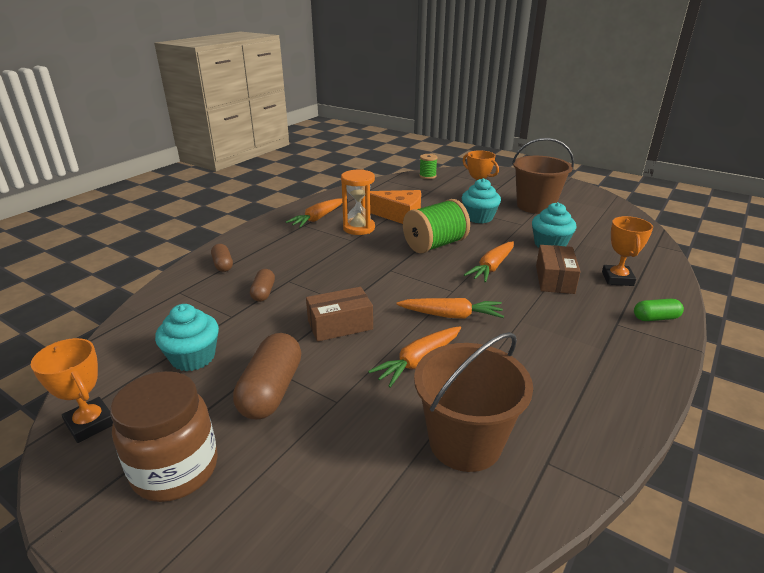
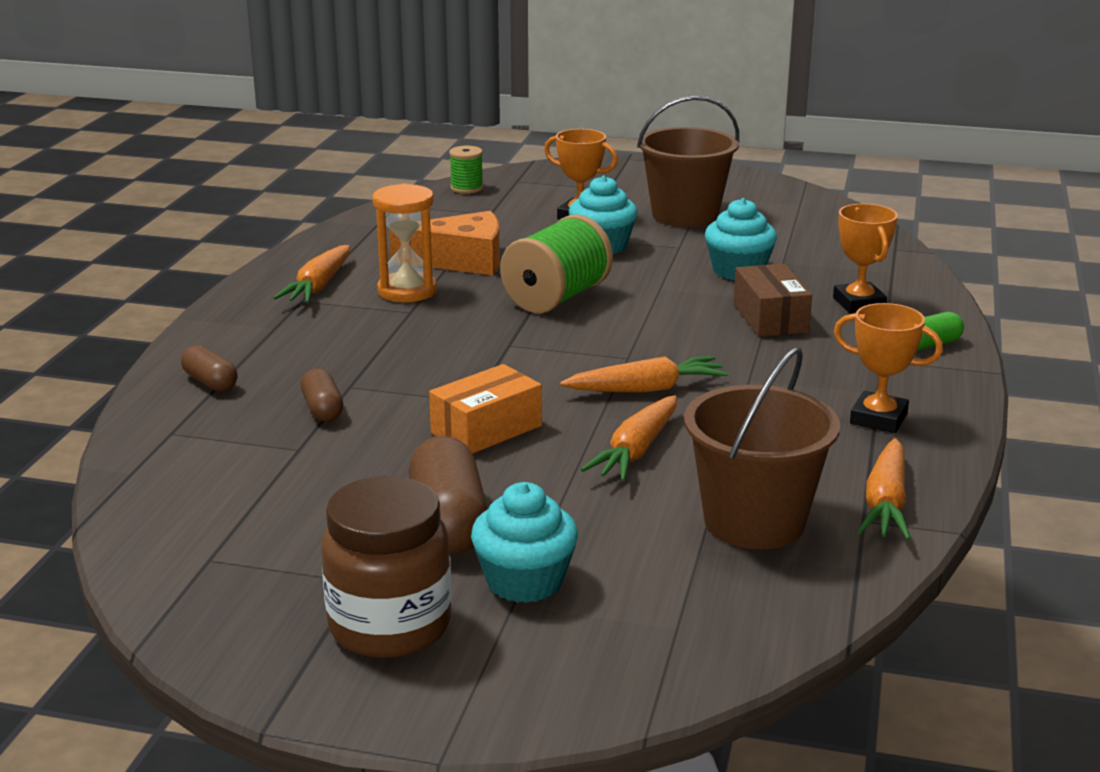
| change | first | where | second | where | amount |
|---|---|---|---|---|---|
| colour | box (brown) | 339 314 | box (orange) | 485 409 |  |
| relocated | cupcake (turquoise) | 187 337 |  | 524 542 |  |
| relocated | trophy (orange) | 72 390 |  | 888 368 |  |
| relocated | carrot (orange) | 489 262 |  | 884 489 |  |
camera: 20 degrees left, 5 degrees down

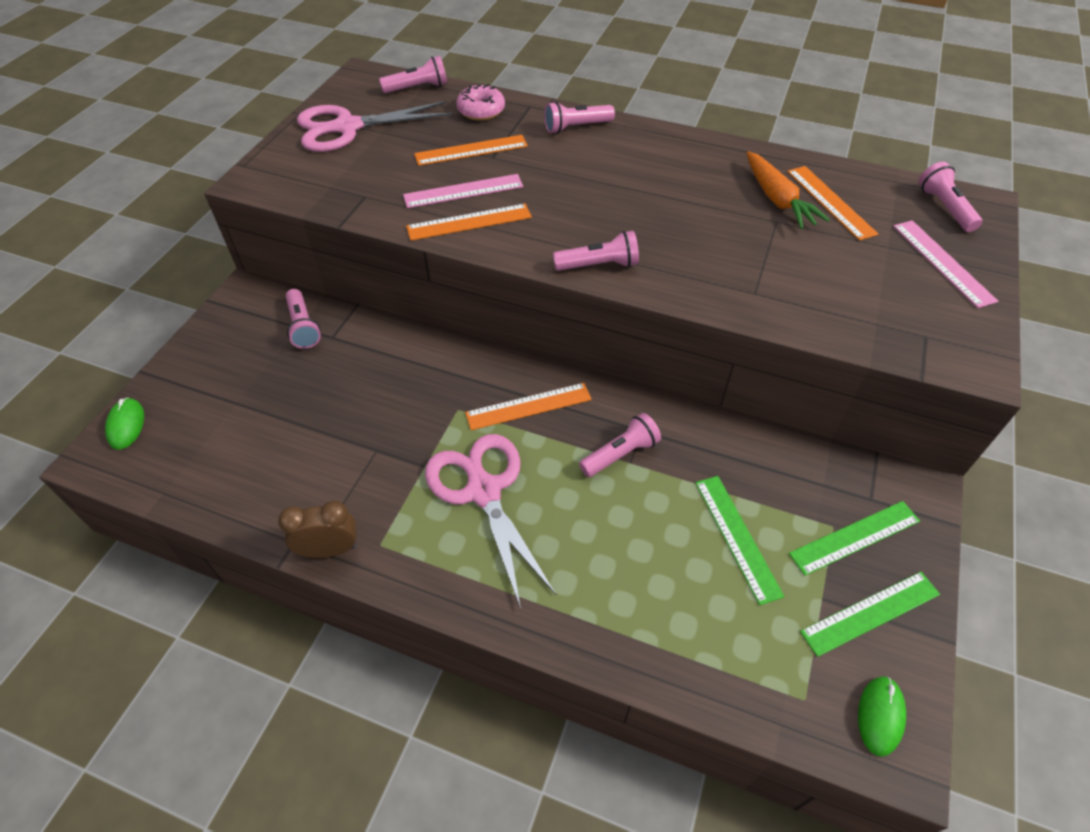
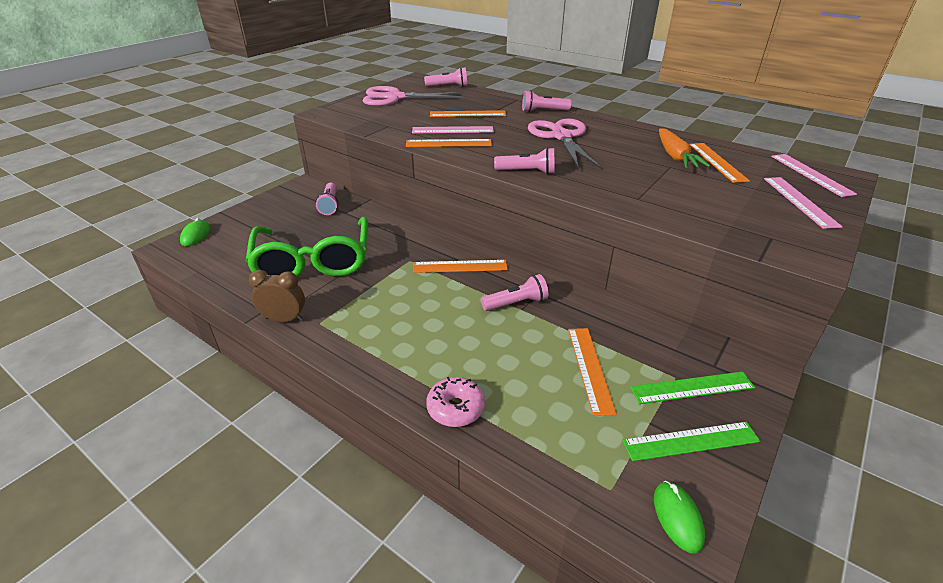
| change | first | where | second | where | amount |
|---|---|---|---|---|---|
| appeared |  |  | glasses (green) | 307 247 |  |
| relocated | donut (pink) | 480 102 |  | 455 402 |  |
| relocated | scissors (pink) | 490 521 |  | 564 143 |  |
| colour | ruler (green) | 740 540 | ruler (orange) | 592 372 |  |
| spun | mouse (green) | 882 716 |  | 679 517 | 45 degrees counterclockwise |
| exchanged | flashlight (pink) | 950 197 | ruler (pink) | 814 175 |  |
camera: 15 degrees right, 15 degrees down

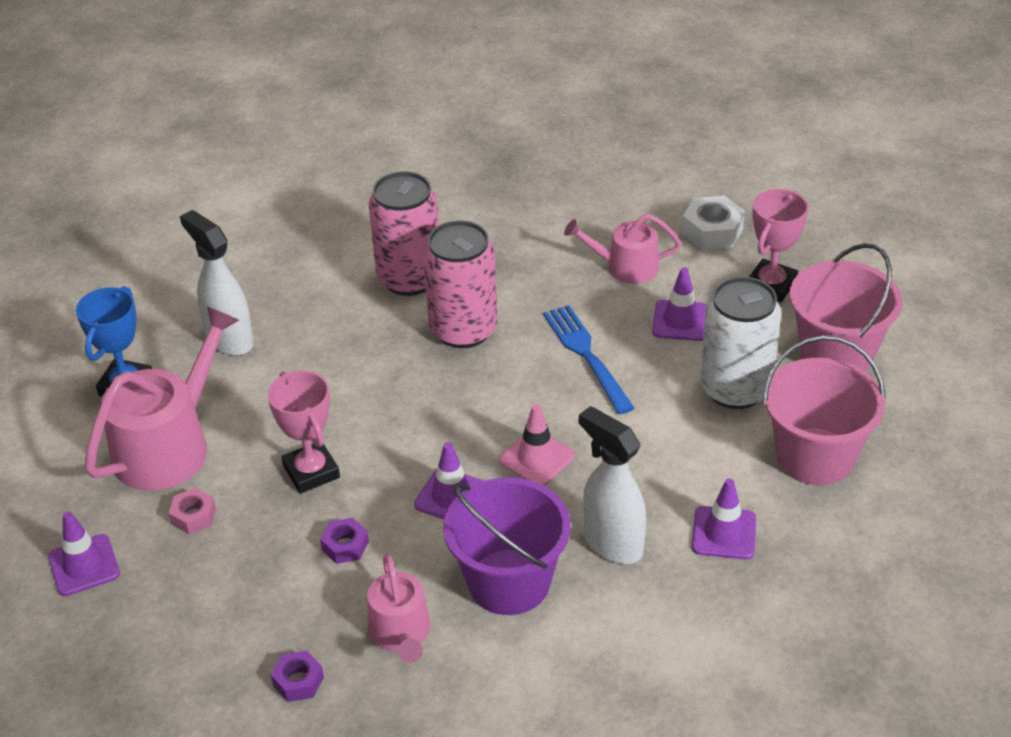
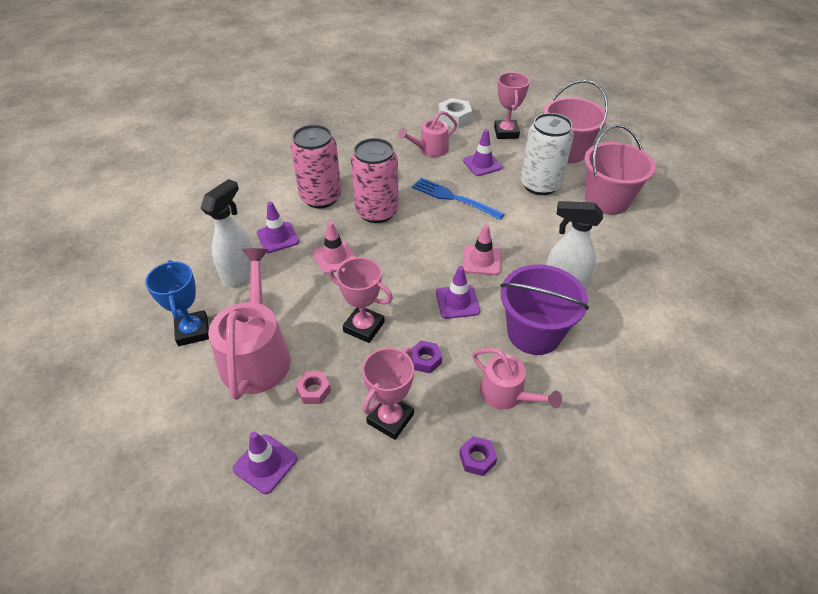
| change | first | where | second | where | amount |
|---|---|---|---|---|---|
| spun | spray bottle (white) | 217 283 |  | 227 233 | 105 degrees clockwise |
| relocated | traffic cone (purple) | 724 518 |  | 278 227 |  |
| appeared |  |  | traffic cone (pink) | 334 247 |  |
| appeared |  |  | trophy (pink) | 388 394 |  |
camera: 35 degrees left, 5 degrees up

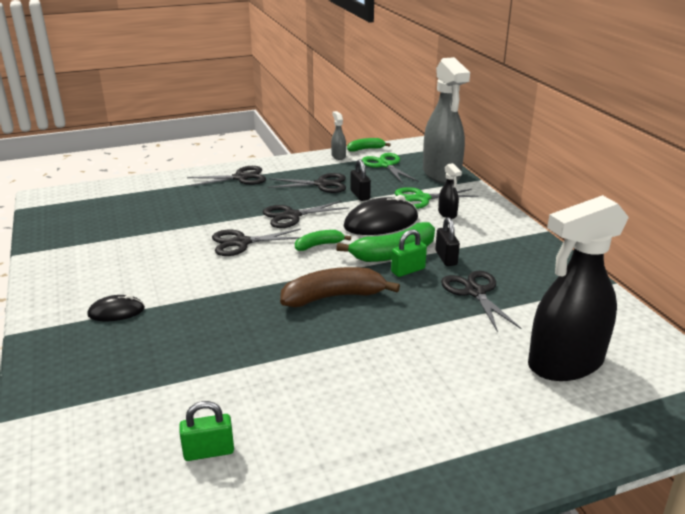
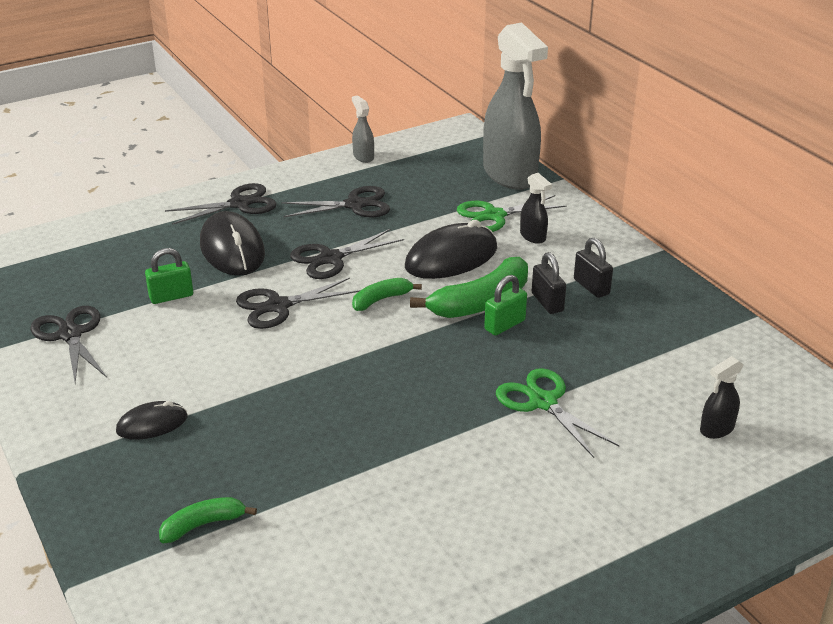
| change | first | where | second | where | amount |
|---|---|---|---|---|---|
| relocated | scissors (black) | 481 301 |  | 68 344 |  |
| relocated | padlock (green) | 206 431 |  | 169 276 |  |
| relocated | banana (green) | 369 145 |  | 208 520 |  |
| appeared |  |  | mouse (black) | 232 243 |  |
| relocated | scissors (green) | 390 168 |  | 557 413 |  |
| relocated | padlock (black) | 360 180 |  | 593 268 |  |
| size | spray bottle (black) | 578 288 |  | 721 397 | x0.41 |
| missing | banana (brown) | 340 287 |  |  |  |
camera: 10 degrees left, 5 degrees up

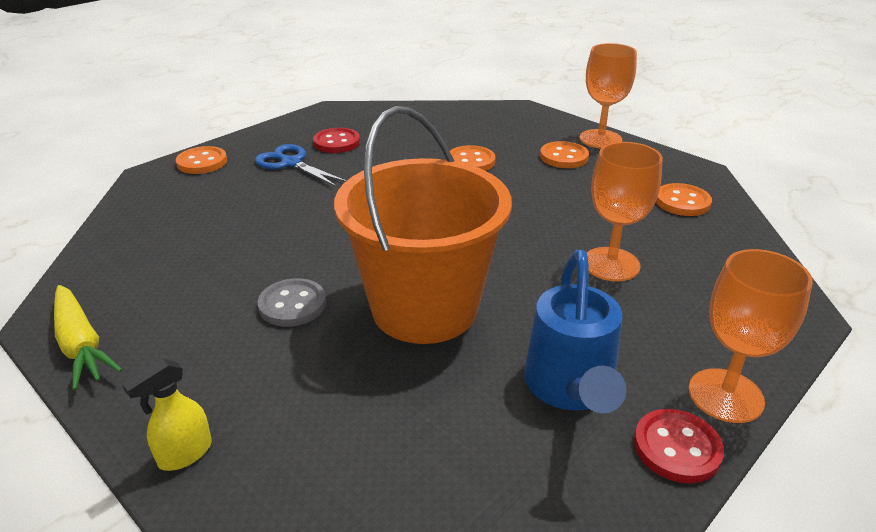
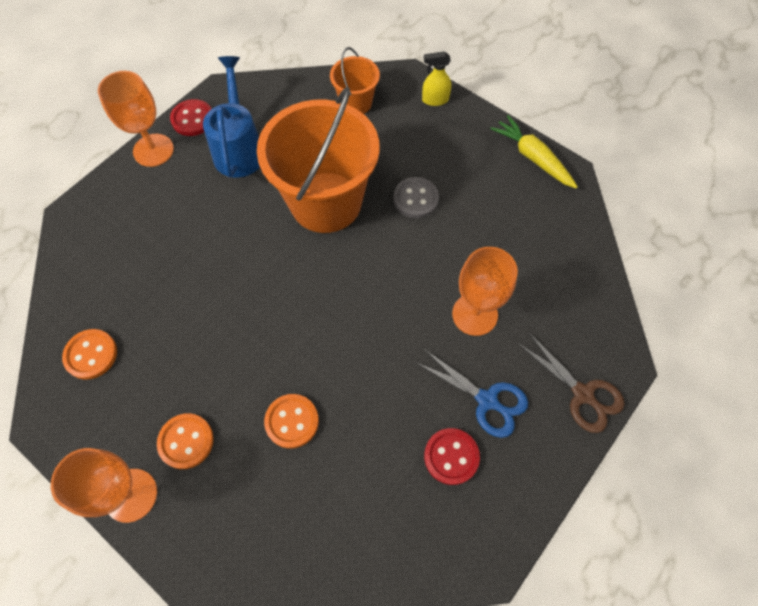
| change | first | where | second | where | amount |
|---|---|---|---|---|---|
| appeared |  |  | bucket (orange) | 355 80 |  |
| spun | spray bottle (yellow) | 167 415 |  | 436 78 | 135 degrees counterclockwise |
| relocated | goblet (orange) | 625 211 |  | 485 291 |  |
| exchanged | button (orange) | 201 160 | scissors (brown) | 571 383 |  |
camera: 175 degrees right, 30 degrees up

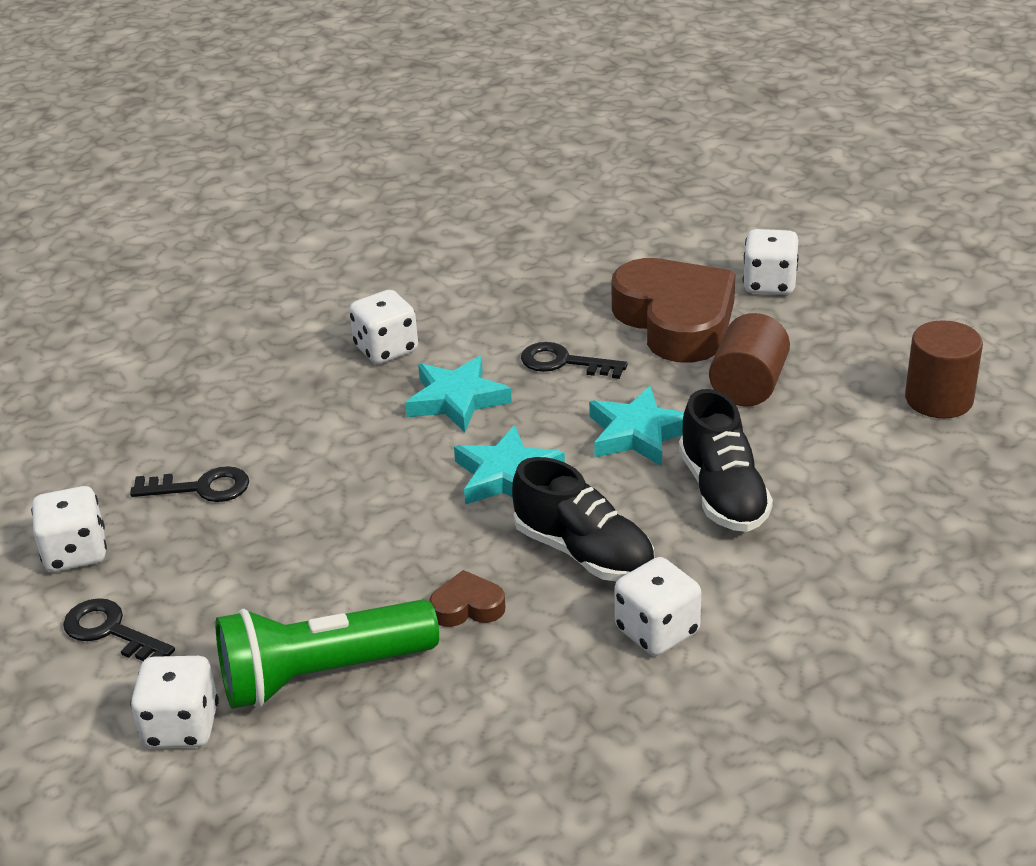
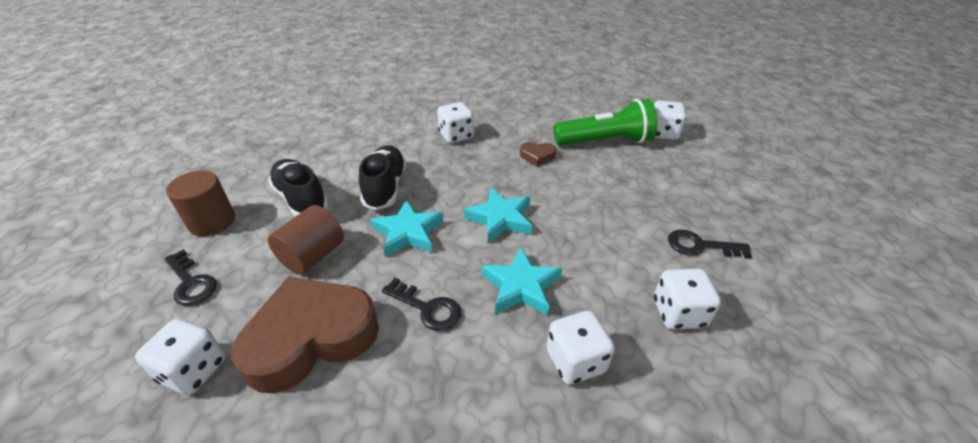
| change | first | where | second | where | amount |
|---|---|---|---|---|---|
| relocated | key (black) | 119 629 |  | 190 277 |  |
| spun | heart (brown) | 673 310 |  | 305 335 | 75 degrees clockwise |
| relocated | shoe (black) | 583 519 |  | 298 188 |  |
| relocated | dice (white) | 69 529 |  | 687 299 |  |
camera: 170 degrees left, 5 degrees up

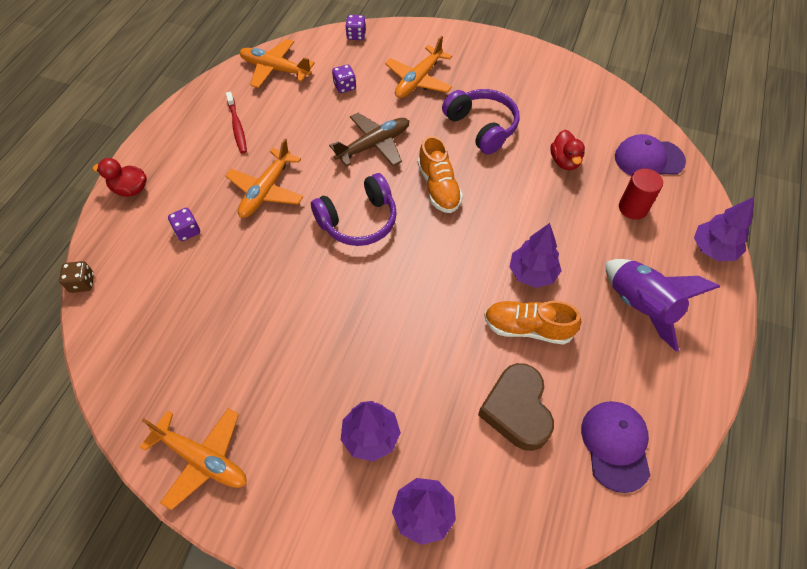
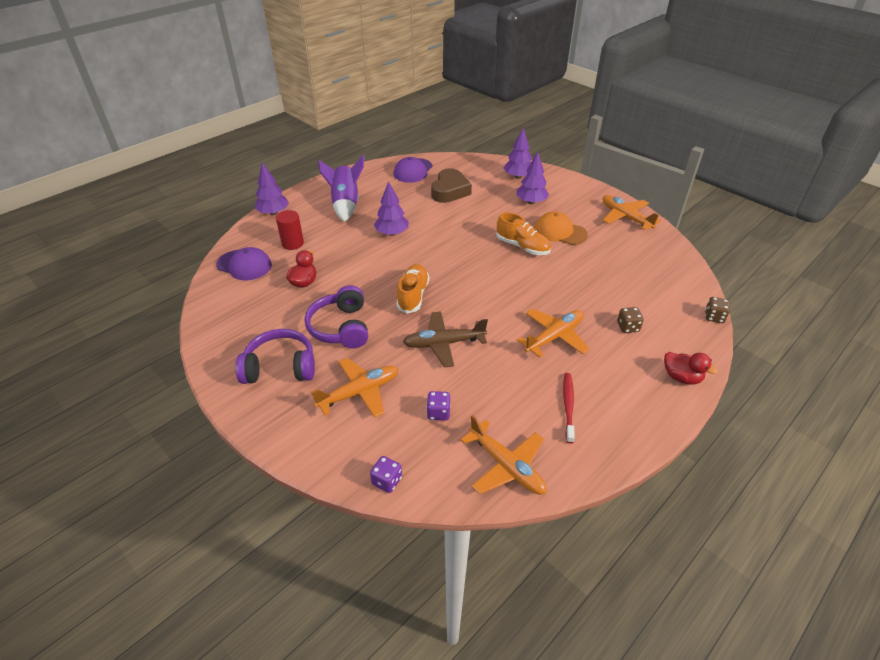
| change | first | where | second | where | amount |
|---|---|---|---|---|---|
| relocated | headphones (purple) | 354 209 |  | 275 356 |  |
| relocated | shoe (orange) | 532 323 |  | 523 233 |  |
| appeared |  |  | cap (orange) | 561 228 |  |
| colour | dice (purple) | 184 224 | dice (brown) | 630 320 |  |
camera: 155 degrees left, 15 degrees down

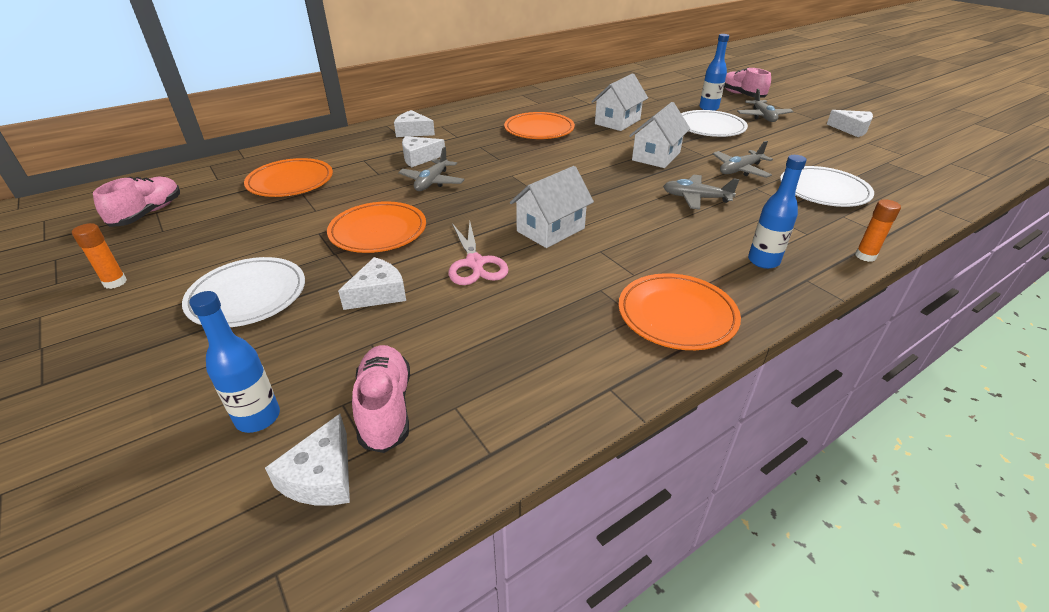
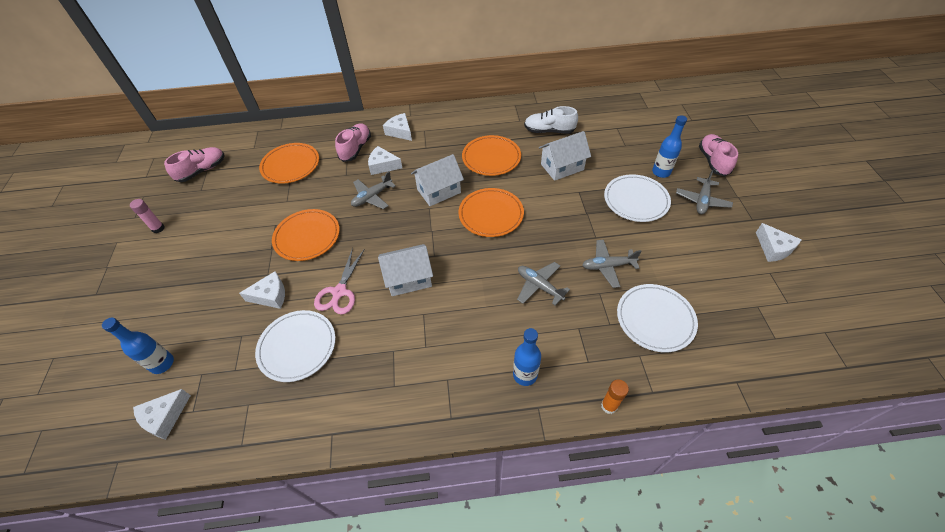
| change | first | where | second | where | amount |
|---|---|---|---|---|---|
| colour | glue stick (orange) | 99 256 | glue stick (pink) | 147 216 |  |
| relocated | plate (white) | 243 292 |  | 295 346 |  |
| relocated | shoe (pink) | 381 399 |  | 353 142 |  |
| relocated | house (white) | 659 135 |  | 437 180 |  |
| relocated | plate (orange) | 679 311 |  | 491 212 |  |
| appeared |  |  | shoe (white) | 551 119 |  |
camera: 30 degrees right, 15 degrees up

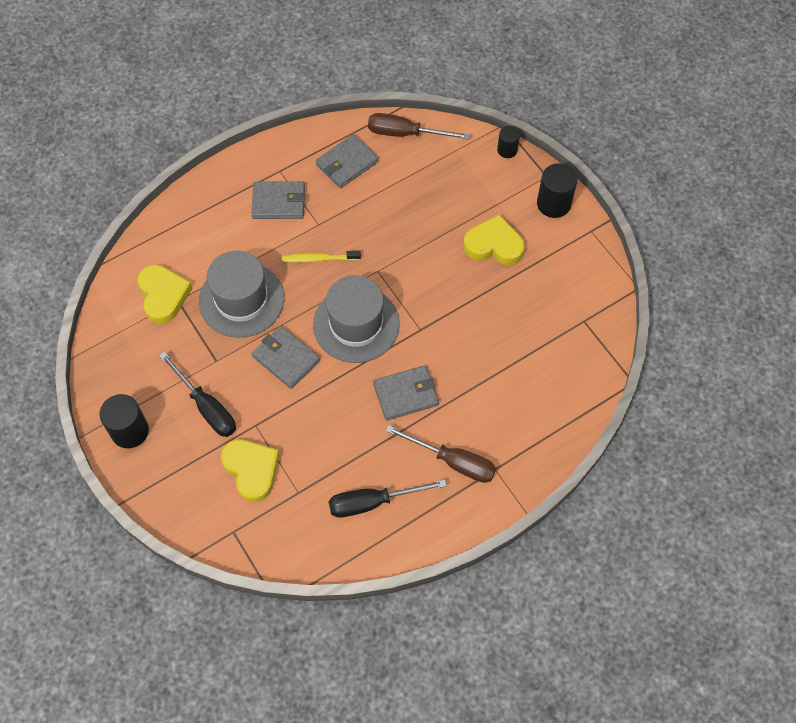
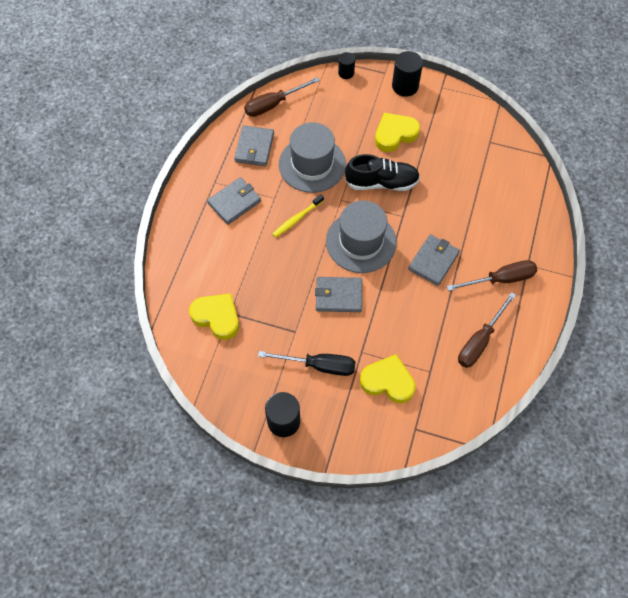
| change | first | where | second | where | amount |
|---|---|---|---|---|---|
| relocated | hat (grey) | 241 294 |  | 312 157 |  |
| appeared |  |  | shoe (black) | 382 172 |  |
| colour | screwdriver (black) | 388 499 | screwdriver (brown) | 487 330 |  |
camera: 40 degrees left, 0 degrees up

